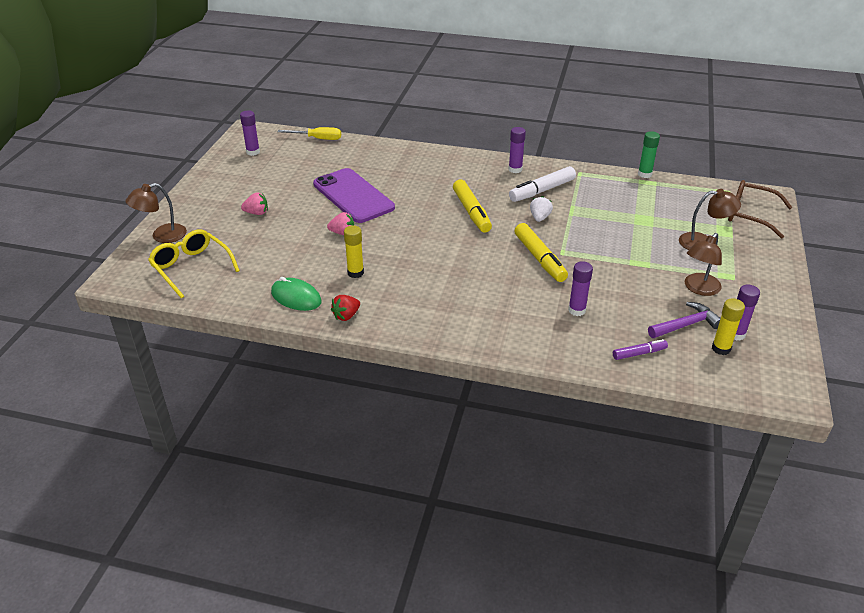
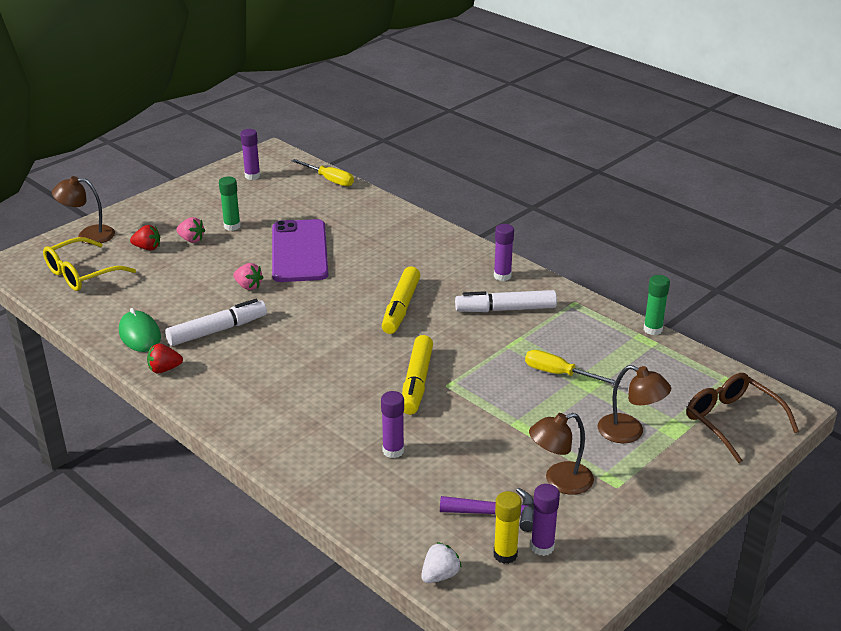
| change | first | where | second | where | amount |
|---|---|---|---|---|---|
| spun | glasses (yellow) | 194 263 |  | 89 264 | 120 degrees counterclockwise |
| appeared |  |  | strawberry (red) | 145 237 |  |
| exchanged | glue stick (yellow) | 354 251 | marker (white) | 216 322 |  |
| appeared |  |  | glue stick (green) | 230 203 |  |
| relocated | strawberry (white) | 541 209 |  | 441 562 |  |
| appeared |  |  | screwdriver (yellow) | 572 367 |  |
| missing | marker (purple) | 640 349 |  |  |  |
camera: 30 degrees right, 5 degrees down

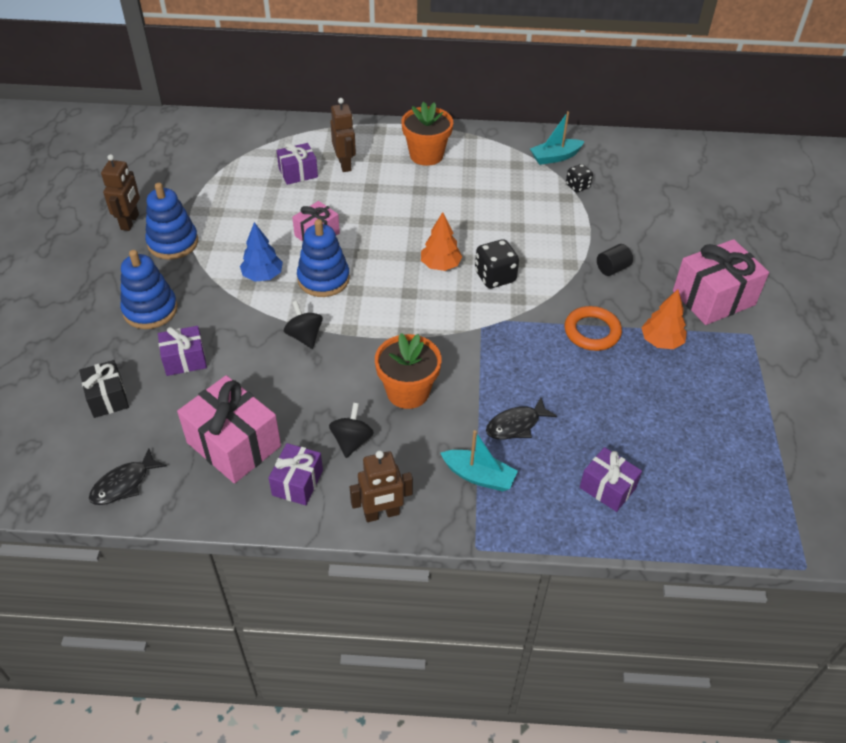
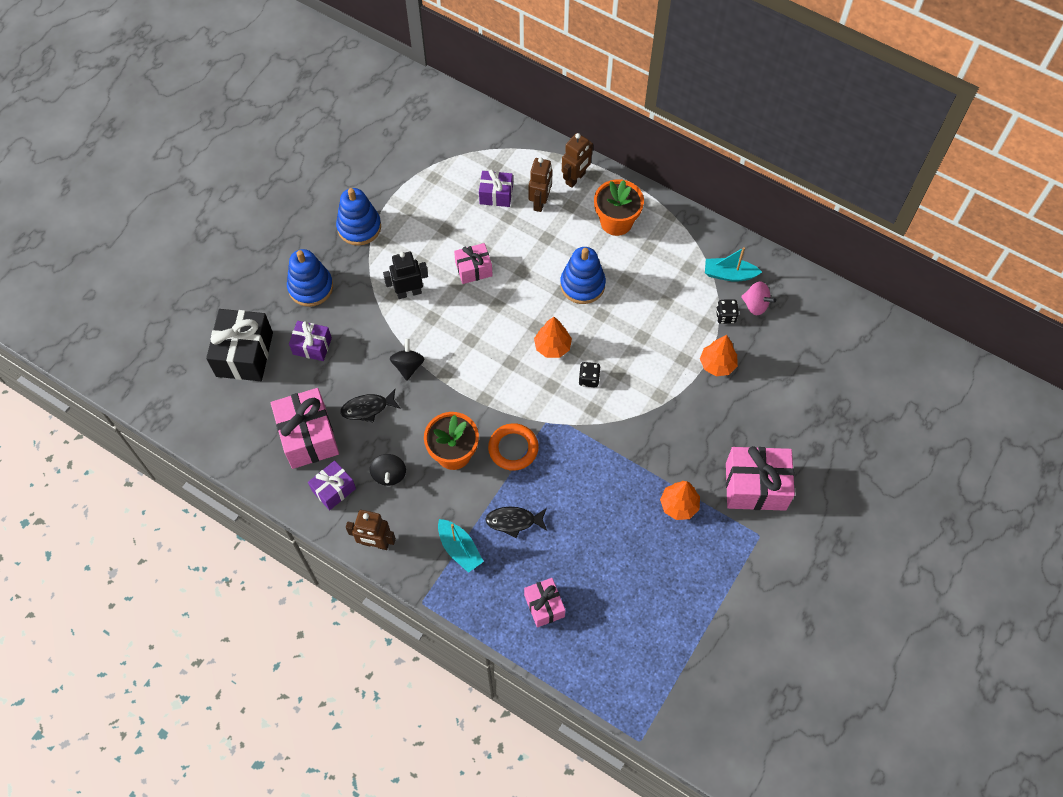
| change | first | where | second | where | amount |
|---|---|---|---|---|---|
| size | gift (black) | 104 389 |  | 239 345 | x1.72 |
| relocated | fish (black) | 128 477 |  | 370 406 |  |
| spun | spinning top (black) | 351 430 |  | 388 470 | 135 degrees clockwise |
| exchanged | tree (blue) | 261 252 | robot (black) | 405 275 |  |
| relocated | ring (orange) | 593 328 |  | 513 447 |  |
| colour | gift (purple) | 611 479 | gift (pink) | 545 603 |  |
| relocated | stacking toy (blue) | 323 258 |  | 583 275 |  |
| relocated | robot (brown) | 120 192 |  | 577 160 |  |
| size | dice (black) | 497 263 |  | 589 374 | x0.64 |
| appeared |  |  | tree (orange) | 719 355 |  |
| appeared |  |  | spinning top (pink) | 758 298 |  |
| missing | cylinder (black) | 615 260 |  |  |  |
camera: 30 degrees right, 15 degrees up

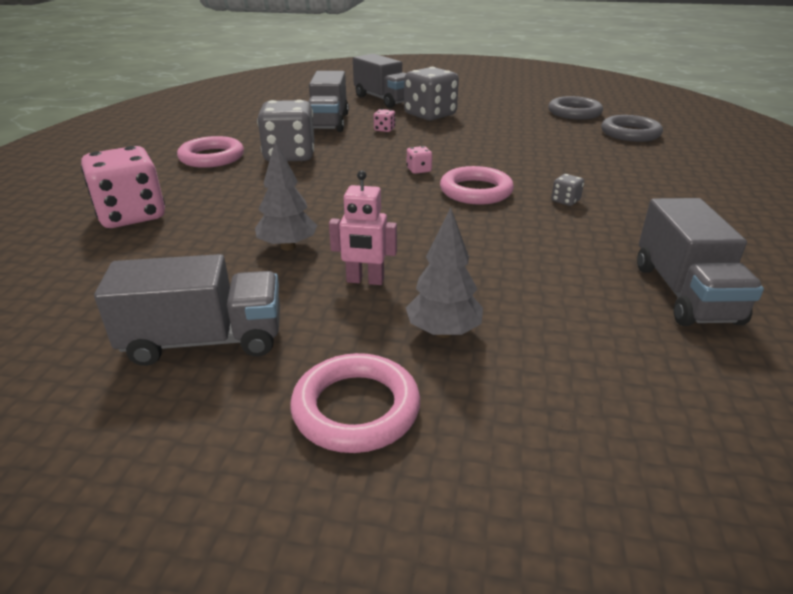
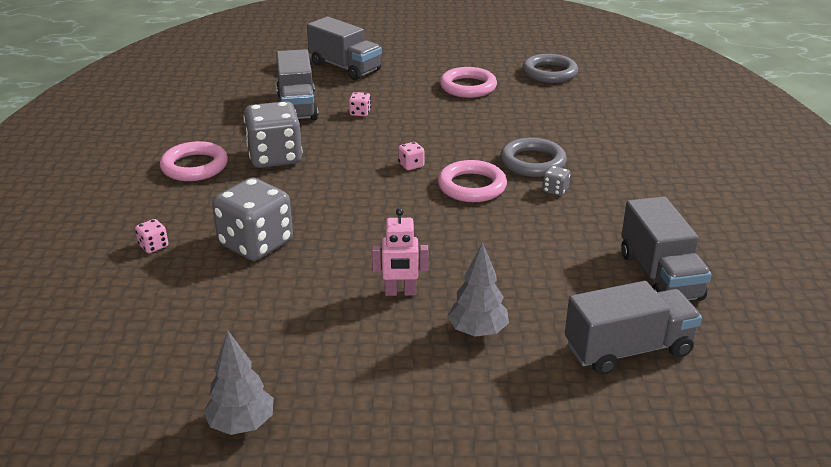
| change | first | where | second | where | amount |
|---|---|---|---|---|---|
| size | dice (pink) | 123 187 |  | 151 236 | x0.41 |
| relocated | tree (grey) | 286 195 |  | 238 382 |  |
| relocated | dice (grey) | 431 93 |  | 252 219 |  |
| relocated | ring (pink) | 355 403 |  | 468 82 |  |
| relocated | ring (grey) | 632 128 |  | 533 157 |  |
| relocated | truck (grey) | 187 310 |  | 633 328 |  |
camera: 10 degrees left, 0 degrees up

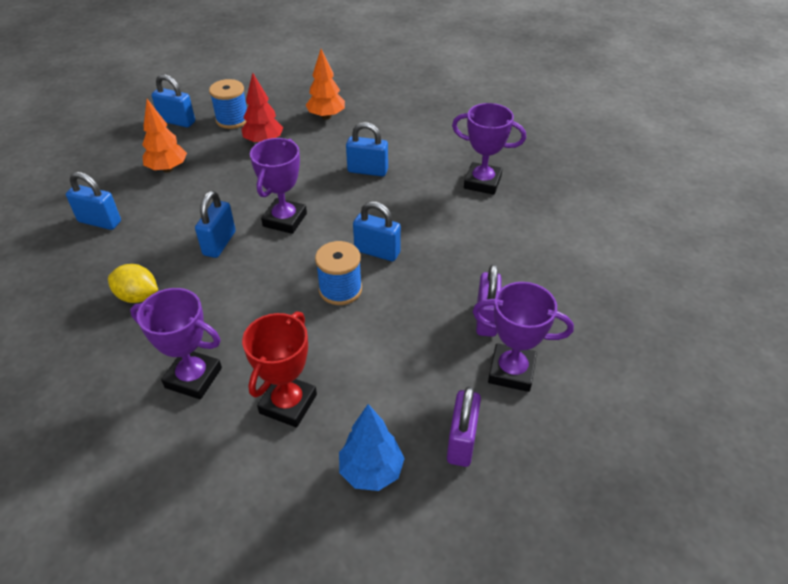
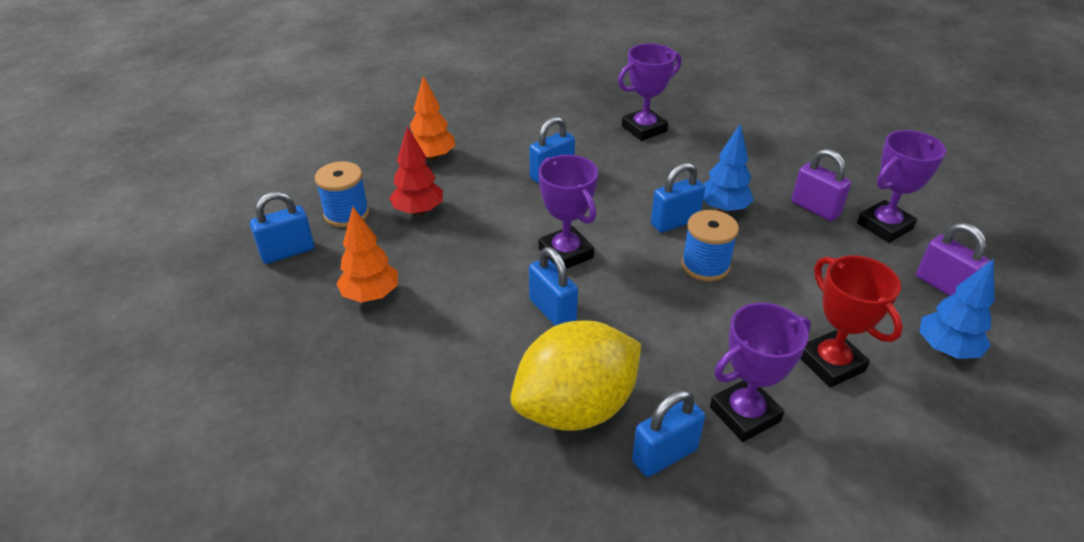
| change | first | where | second | where | amount |
|---|---|---|---|---|---|
| size | lemon (yellow) | 133 283 |  | 576 376 | x1.99 |
| relocated | padlock (blue) | 93 201 |  | 668 433 |  |
| appeared |  |  | tree (blue) | 728 168 |  |
camera: 50 degrees left, 5 degrees down

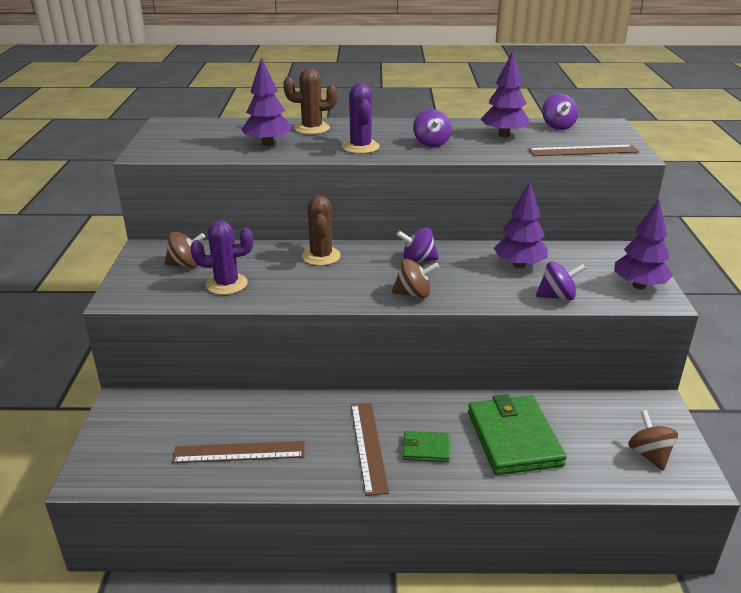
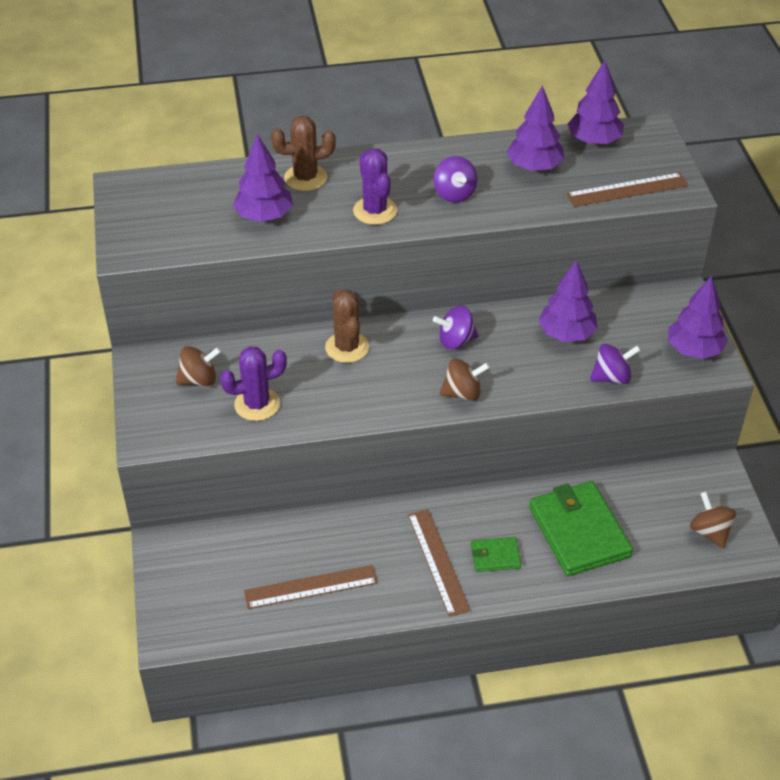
| change | first | where | second | where | amount |
|---|---|---|---|---|---|
| exchanged | spinning top (purple) | 560 112 | tree (purple) | 595 103 |  |
camera: 10 degrees left, 15 degrees up

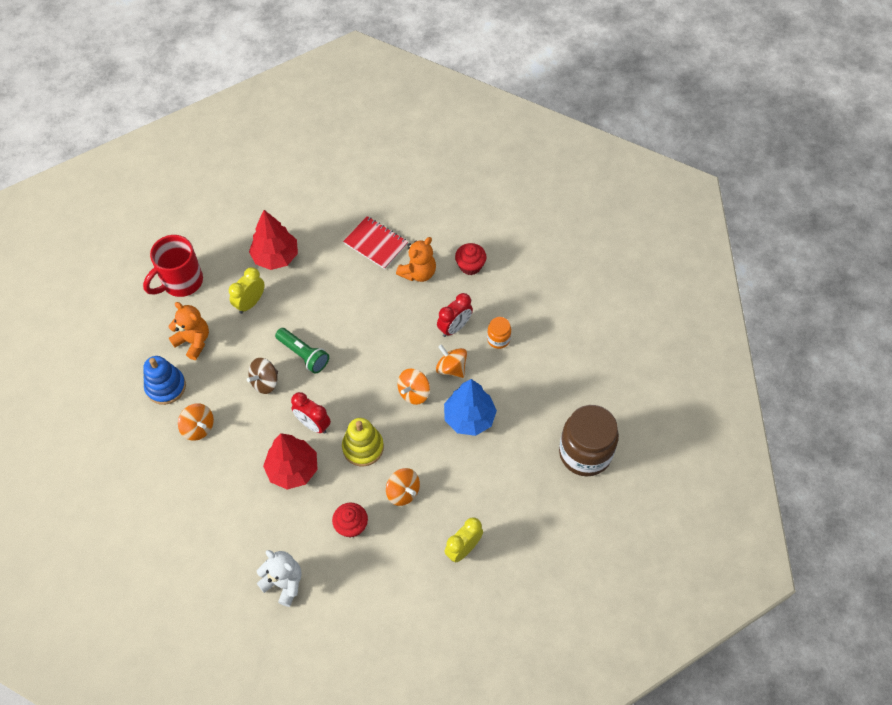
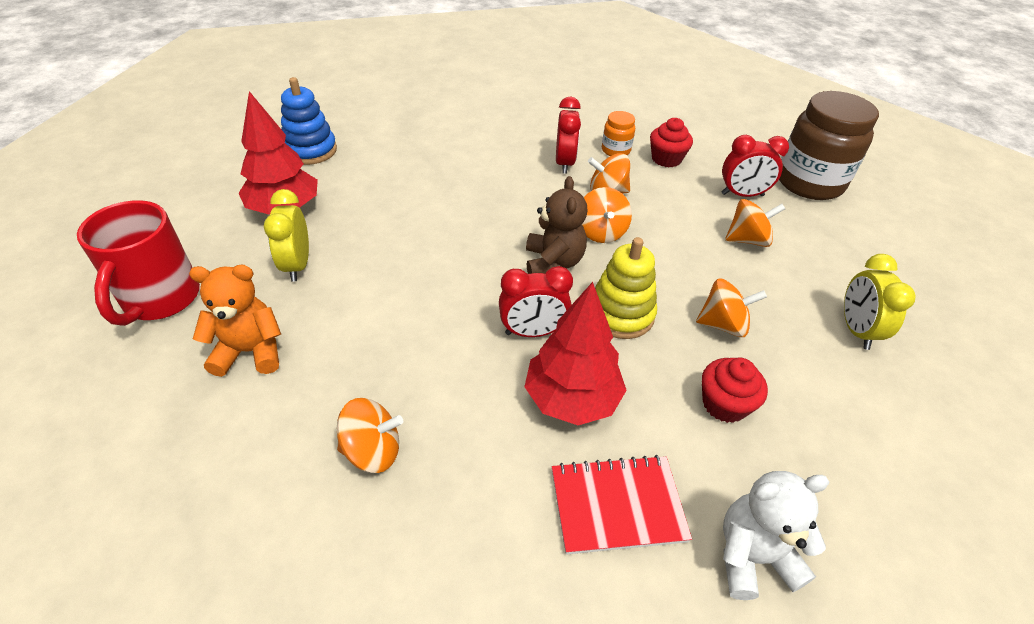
| change | first | where | second | where | amount |
|---|---|---|---|---|---|
| relocated | stacking toy (blue) | 164 380 |  | 309 121 |  |
| appeared |  |  | teddy bear (brown) | 556 225 |  |
| relocated | notebook (red) | 375 242 |  | 622 505 |  |
| relocated | cupcake (red) | 471 259 |  | 671 143 |  |
| appeared |  |  | clock (red) | 755 166 |  |
| appeared |  |  | spinning top (orange) | 755 223 |  |
| missing | spinning top (brown) | 262 376 |  |  |  |
| missing | flashlight (green) | 302 351 |  |  |  |
| missing | teddy bear (orange) | 416 259 |  |  |  |
| missing | tree (blue) | 470 407 |  |  |  |
camera: 45 degrees left, 15 degrees down

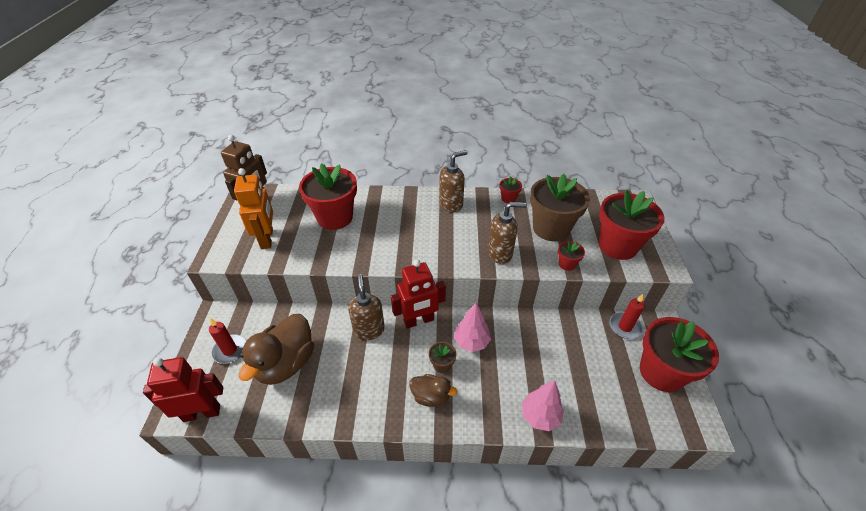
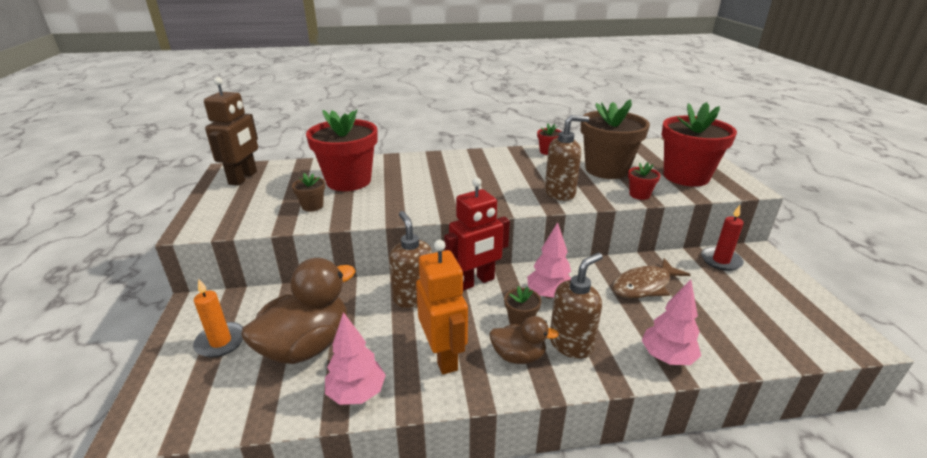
| change | first | where | second | where | amount |
|---|---|---|---|---|---|
| colour | candle (red) | 227 341 | candle (orange) | 218 318 |  |
| spun | duck (brown) | 276 349 |  | 298 311 | 150 degrees counterclockwise |
| appeared |  |  | flower pot (brown) | 308 192 |  |
| appeared |  |  | tree (pink) | 355 358 |  |
| relocated | robot (orange) | 253 208 |  | 442 307 |  |
| relocated | soap dispenser (brown) | 453 181 |  | 576 306 |  |
| appeared |  |  | fish (brown) | 651 278 |  |
| missing | robot (red) | 183 389 |  |  |  |
| missing | flower pot (red) | 679 354 |  |  |  |
camera: 10 degrees left, 15 degrees down

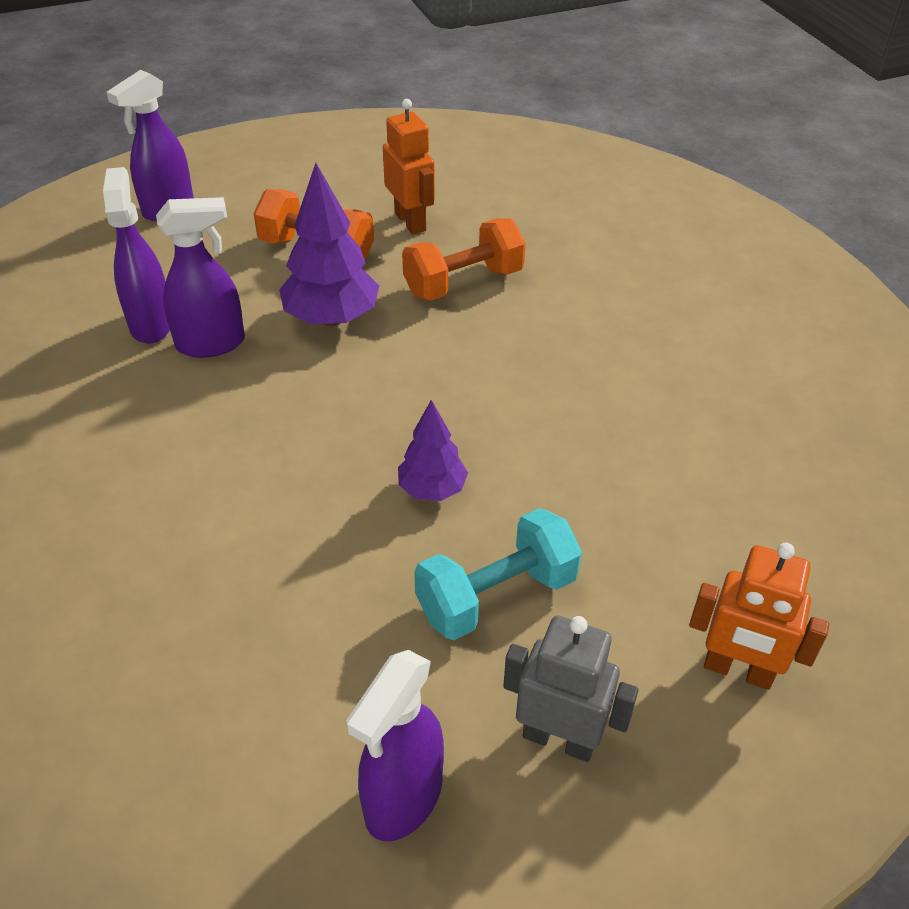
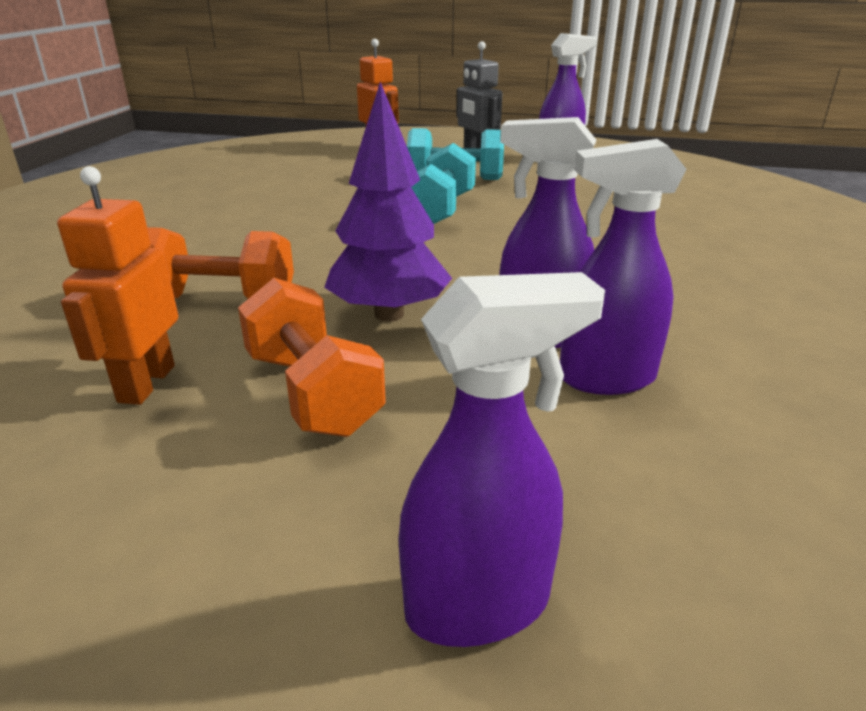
| change | first | where | second | where | amount |
|---|---|---|---|---|---|
| exchanged | tree (purple) | 433 450 | dumbbell (turquoise) | 443 183 |  |
| spun | spray bottle (purple) | 136 255 |  | 623 267 | 60 degrees clockwise |
camera: 145 degrees left, 15 degrees down

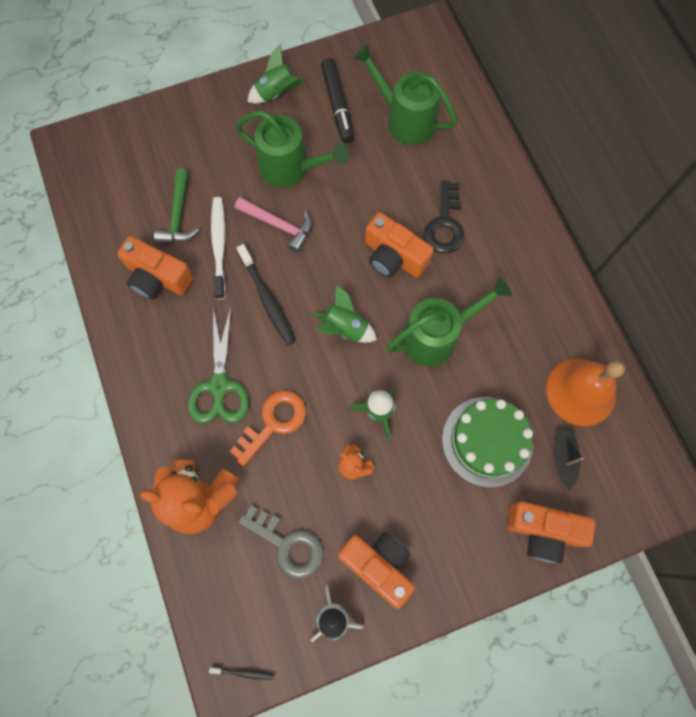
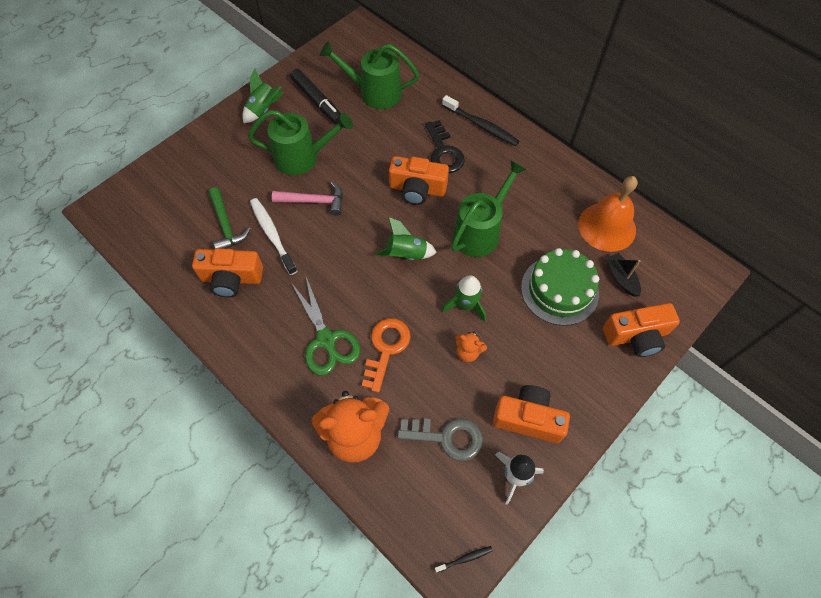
| change | first | where | second | where | amount |
|---|---|---|---|---|---|
| relocated | toothbrush (black) | 266 294 |  | 480 120 |  |
camera: 25 degrees left, 10 degrees down

